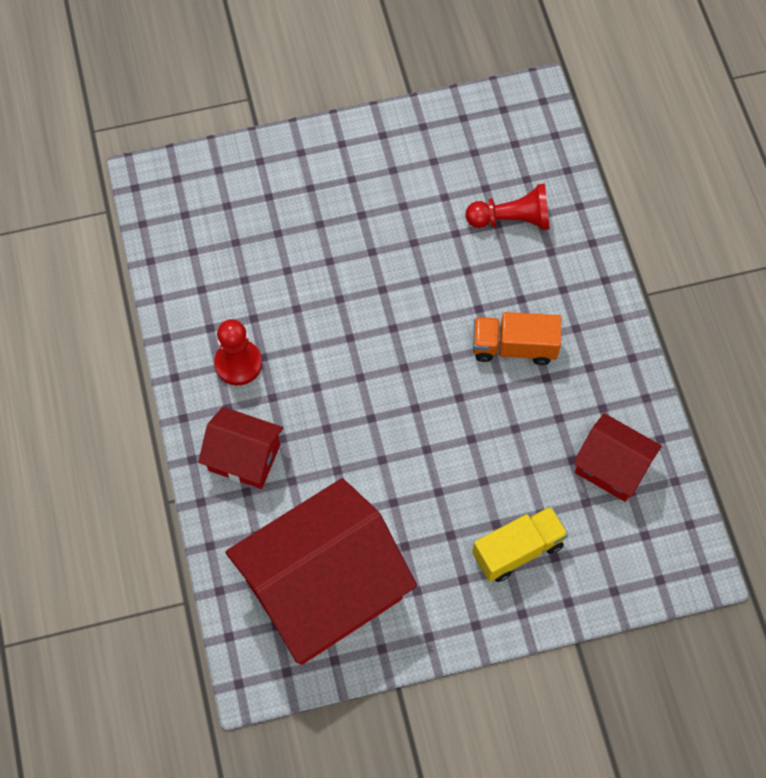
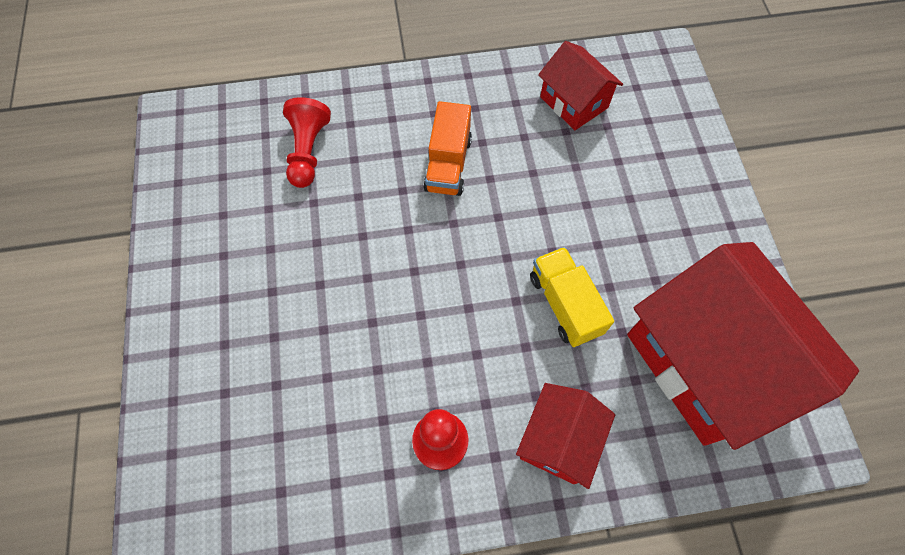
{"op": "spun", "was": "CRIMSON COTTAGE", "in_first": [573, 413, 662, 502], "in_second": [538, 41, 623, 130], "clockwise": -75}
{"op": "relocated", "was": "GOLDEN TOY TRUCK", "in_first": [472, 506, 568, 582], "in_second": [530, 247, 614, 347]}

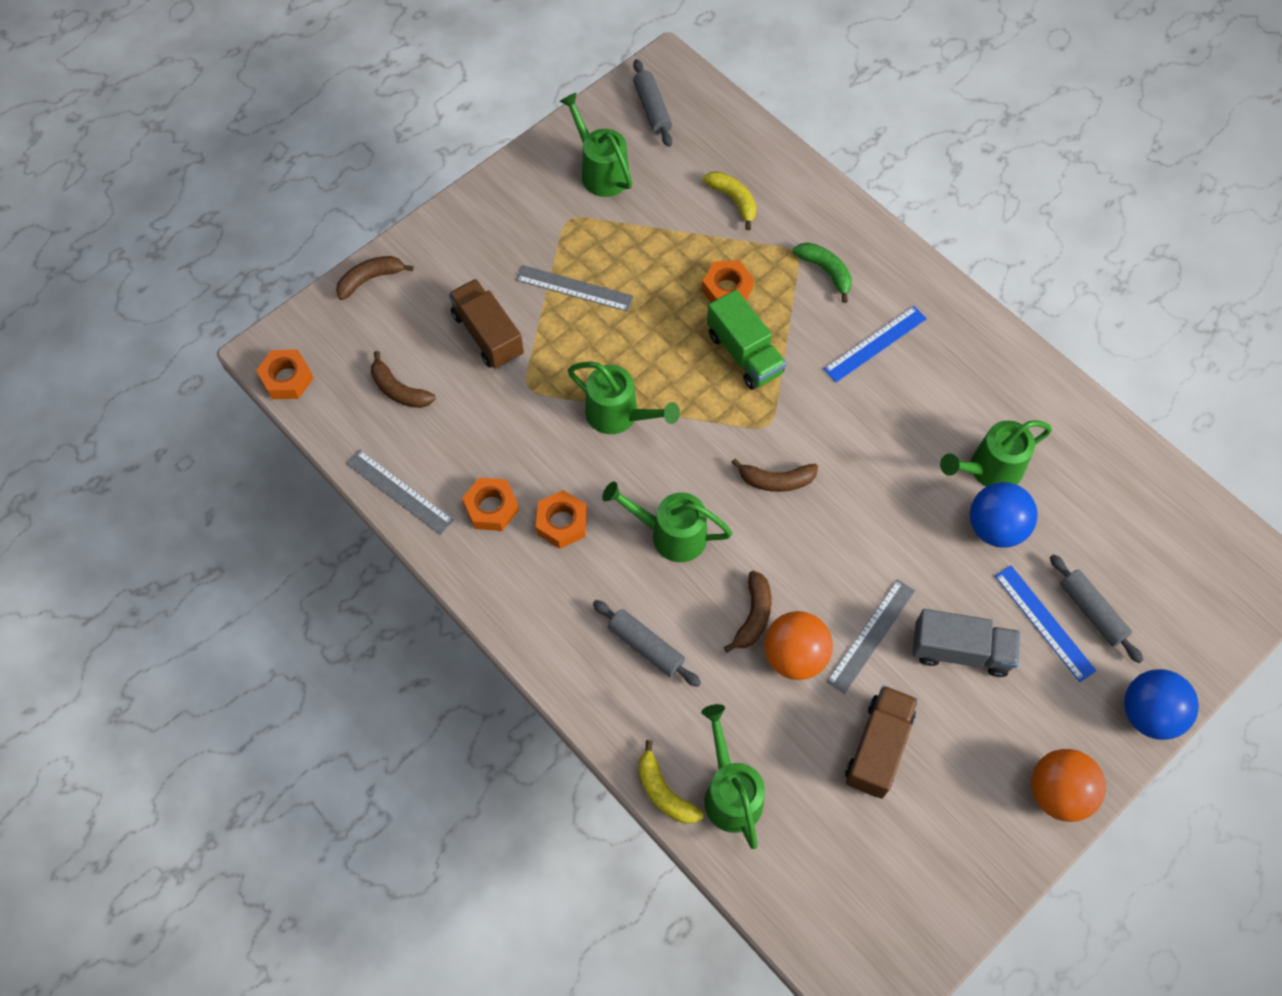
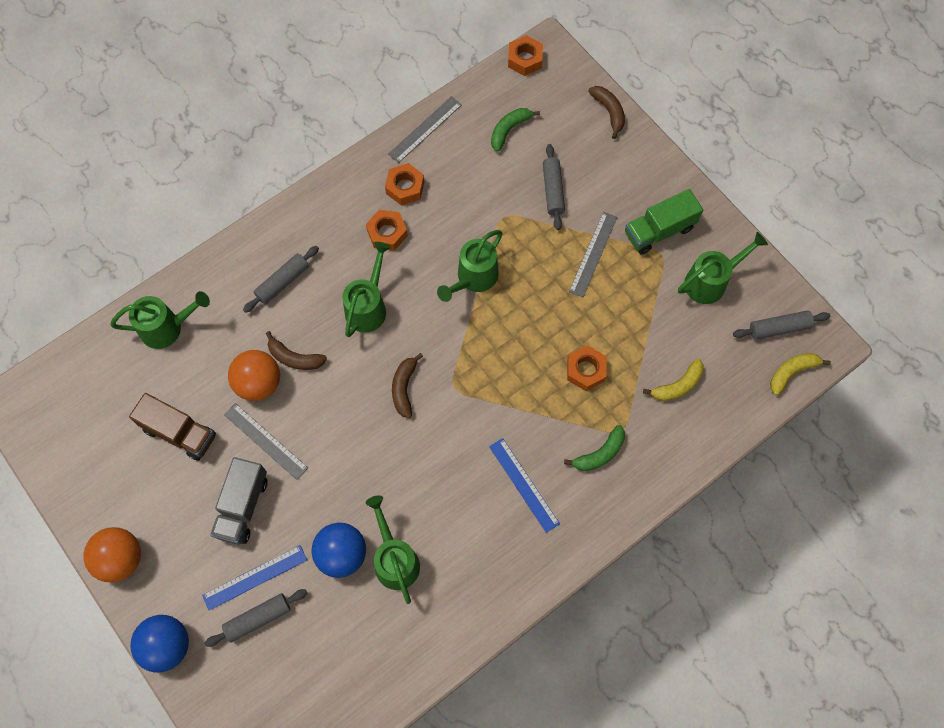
{"op": "exchanged", "was": "BROWN TOY TRUCK", "now": "GREY PASTRY ROLLER", "in_first": [448, 279, 524, 369], "in_second": [543, 144, 565, 230]}
{"op": "relocated", "was": "GREEN TOY TRUCK", "in_first": [707, 290, 786, 390], "in_second": [625, 189, 703, 255]}
{"op": "colour", "was": "BROWN BANANA", "now": "GREEN BANANA", "in_first": [371, 351, 436, 408], "in_second": [491, 108, 540, 152]}
{"op": "relocated", "was": "GOLDEN BANANA", "in_first": [638, 740, 704, 824], "in_second": [770, 353, 831, 395]}

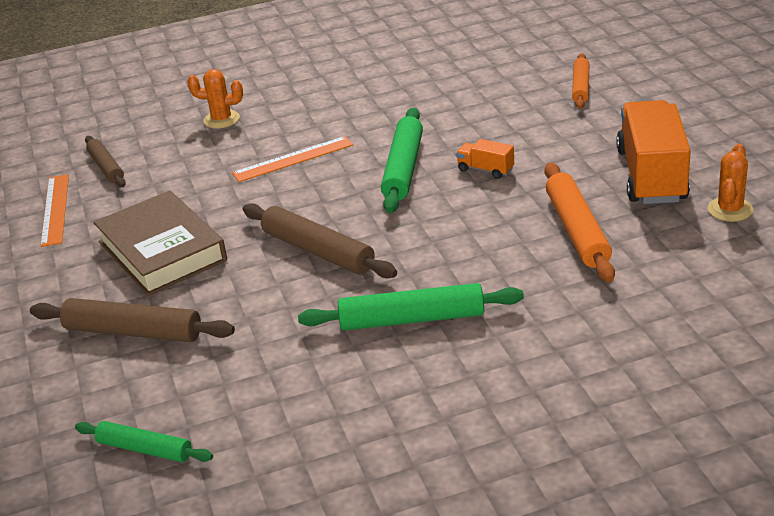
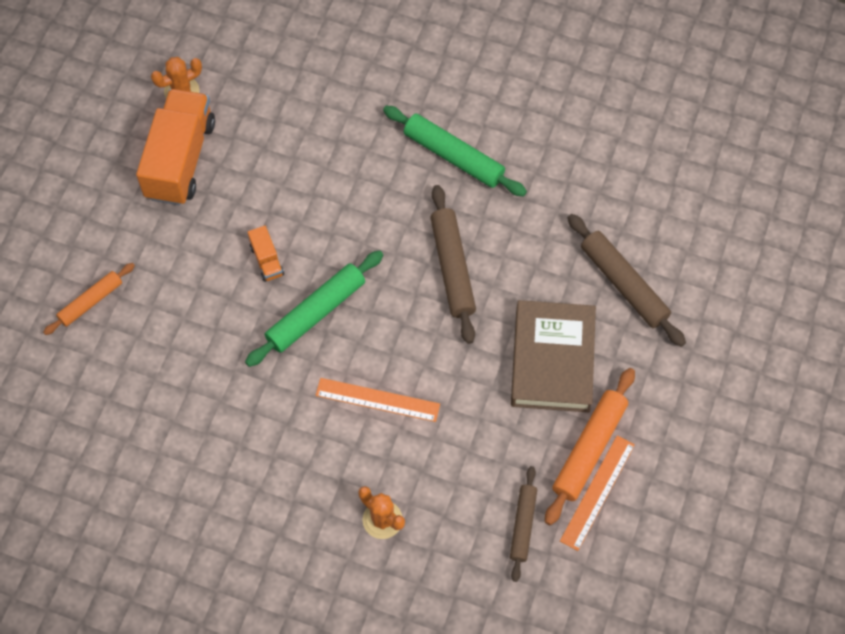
{"op": "spun", "was": "ORANGE TOY TRUCK", "in_first": [616, 100, 691, 204], "in_second": [136, 89, 215, 205], "clockwise": 150}
{"op": "relocated", "was": "ORANGE PASTRY ROLLER", "in_first": [544, 163, 615, 282], "in_second": [545, 368, 635, 525]}
{"op": "missing", "was": "GREEN PASTRY ROLLER", "in_first": [75, 421, 213, 462]}

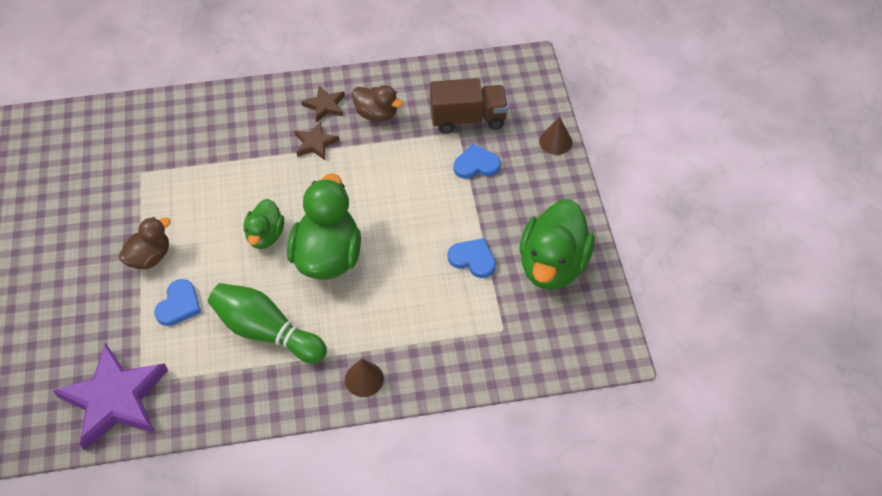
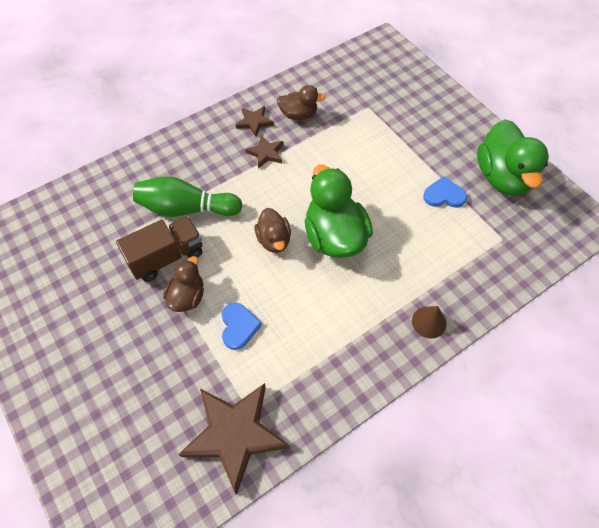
{"op": "relocated", "was": "BROWN TOY TRUCK", "in_first": [430, 78, 508, 134], "in_second": [116, 216, 202, 282]}
{"op": "missing", "was": "BROWN CONE SHAPE", "in_first": [539, 117, 573, 155]}
{"op": "missing", "was": "COBALT LOVE HEART", "in_first": [454, 144, 501, 179]}
{"op": "colour", "was": "GREEN TOY DUCK", "now": "BROWN TOY DUCK", "in_first": [244, 199, 284, 249], "in_second": [255, 208, 291, 253]}
{"op": "relocated", "was": "GREEN SKITTLE", "in_first": [208, 283, 327, 363], "in_second": [133, 176, 243, 217]}
{"op": "colour", "was": "PURPLE STAR", "now": "BROWN STAR", "in_first": [53, 343, 168, 451], "in_second": [178, 383, 290, 495]}

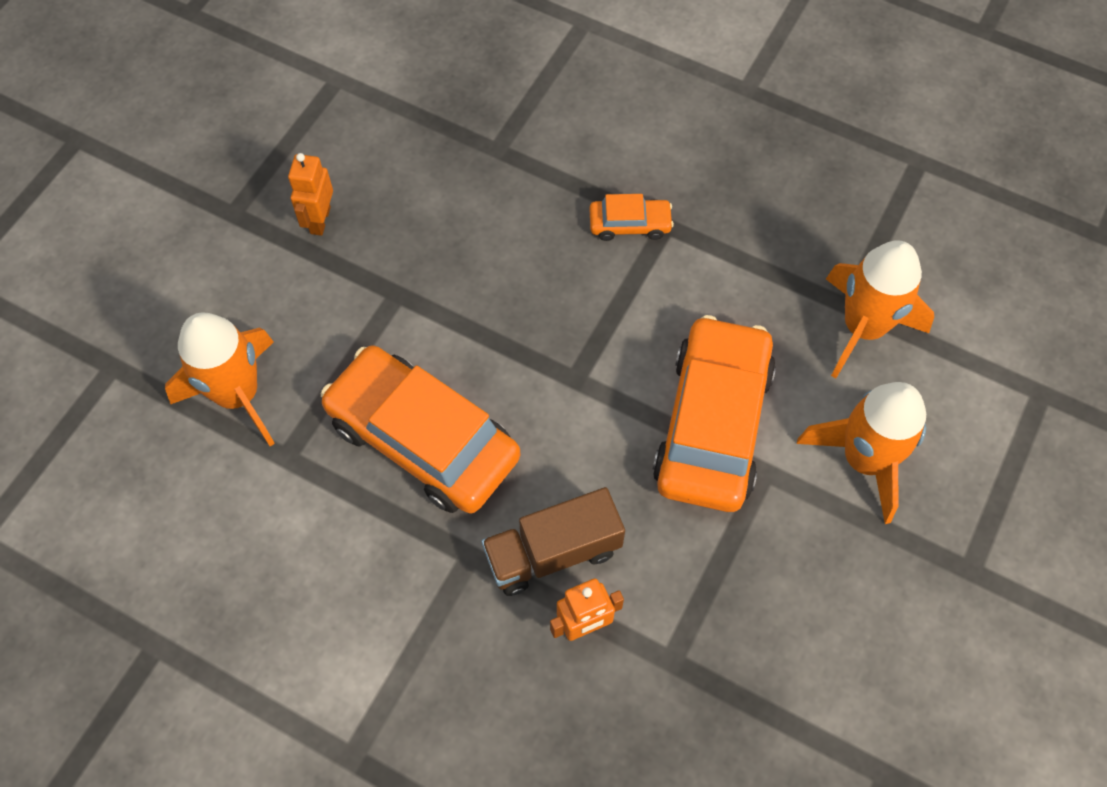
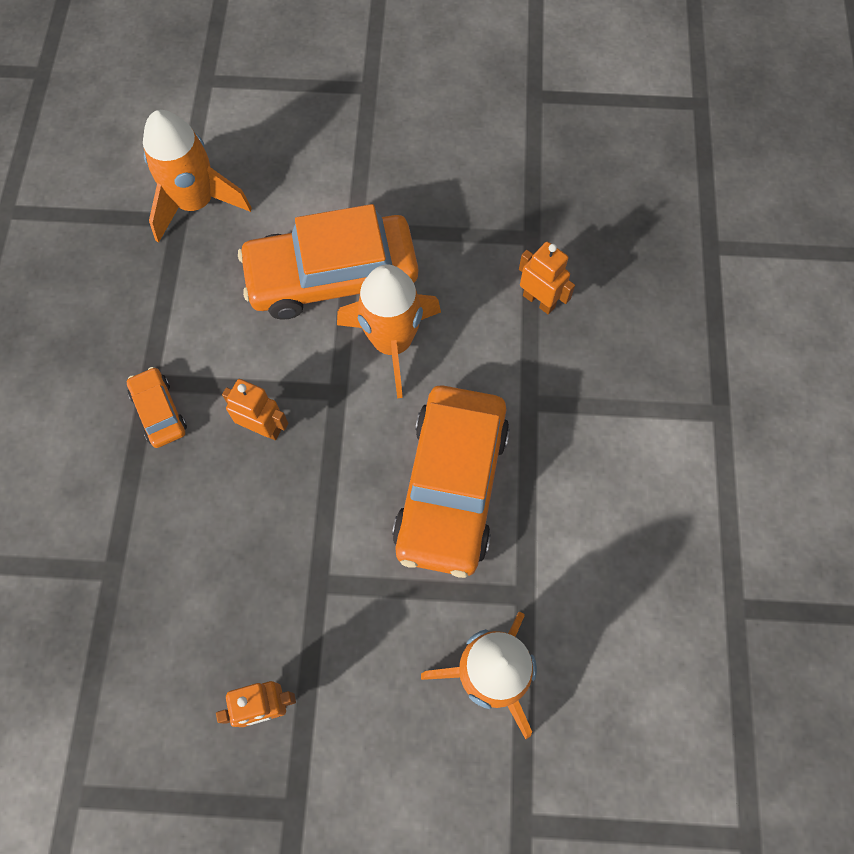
{"op": "relocated", "was": "ORANGE ROCKET", "in_first": [796, 382, 926, 524], "in_second": [337, 264, 441, 398]}
{"op": "missing", "was": "BROWN TOY TRUCK", "in_first": [481, 487, 625, 596]}
{"op": "appeared", "now": "ORANGE TOY ROBOT", "in_second": [222, 379, 288, 440]}

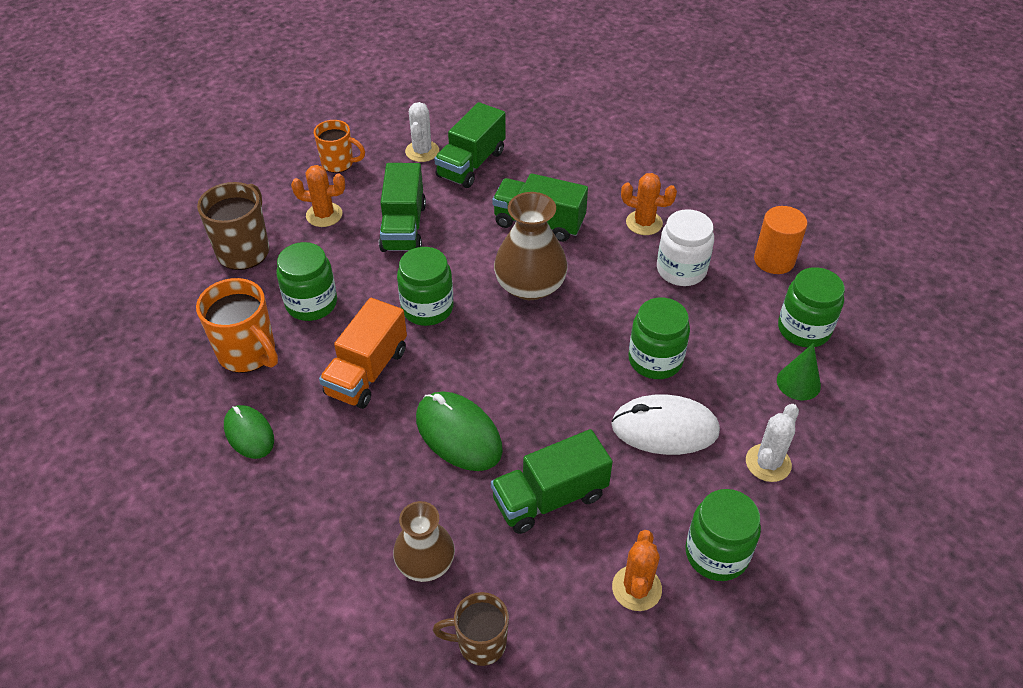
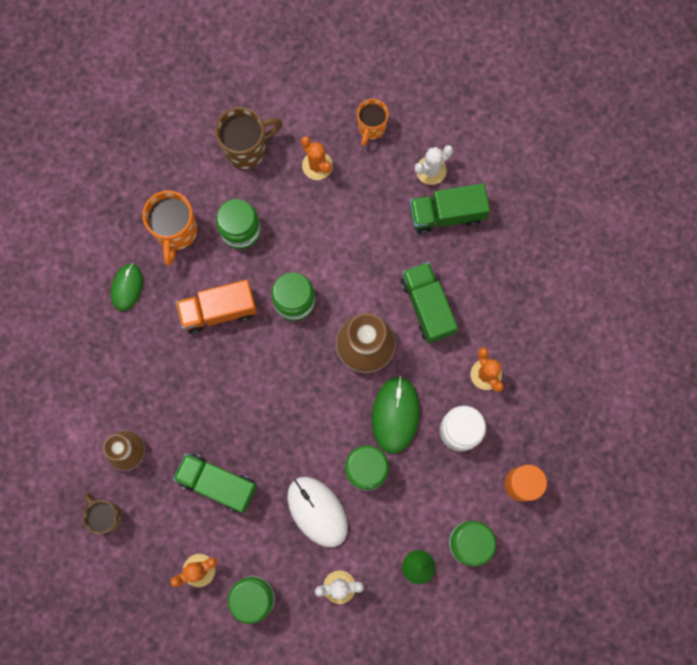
{"op": "spun", "was": "ORANGE TEA MUG", "in_first": [314, 120, 365, 173], "in_second": [357, 99, 389, 147], "clockwise": 45}
{"op": "missing", "was": "GREEN TOY TRUCK", "in_first": [379, 163, 426, 252]}
{"op": "relocated", "was": "GREEN COMPUTER MOUSE", "in_first": [416, 391, 503, 471], "in_second": [372, 376, 420, 454]}

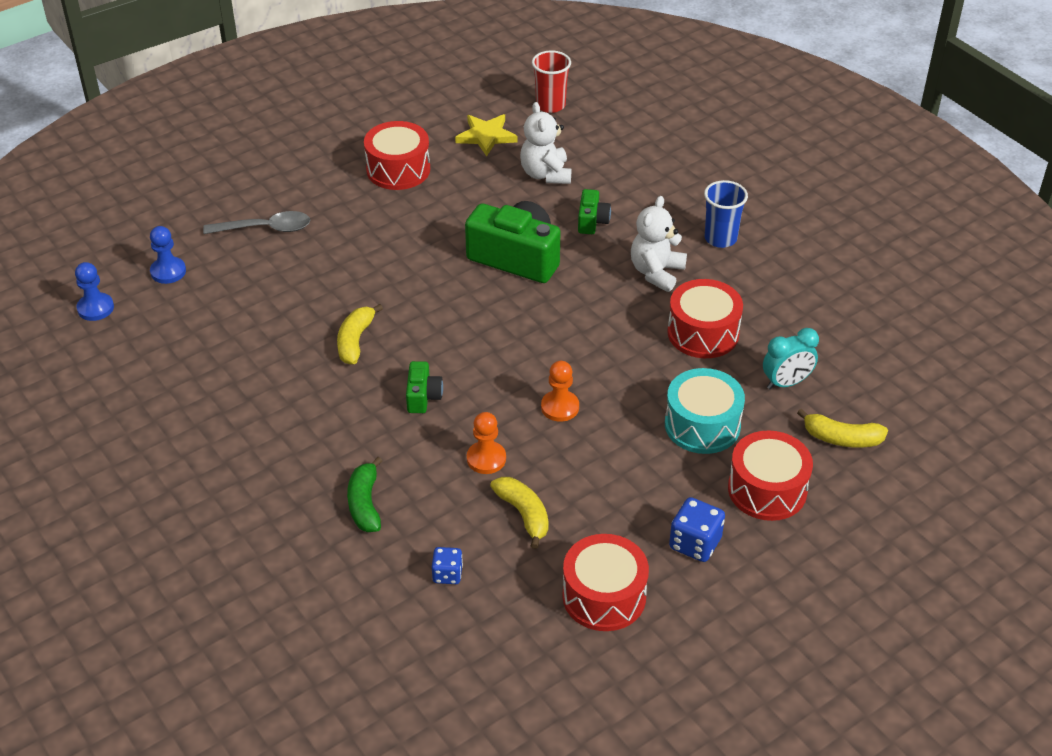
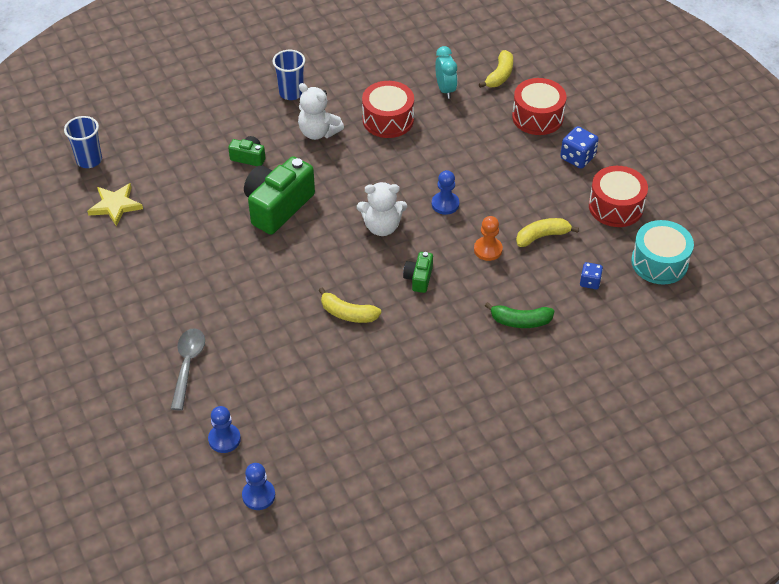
{"op": "colour", "was": "CRIMSON TUMBLER", "now": "COBALT TUMBLER", "in_first": [532, 51, 571, 113], "in_second": [64, 116, 102, 168]}
{"op": "relocated", "was": "SNOW-WHITE STUFFED BEAR", "in_first": [520, 102, 571, 184], "in_second": [357, 182, 407, 236]}
{"op": "missing", "was": "CRIMSON TOY DRUM", "in_first": [364, 121, 430, 190]}
{"op": "spun", "was": "GREEN CAMERA", "in_first": [406, 361, 443, 413], "in_second": [403, 252, 433, 293], "clockwise": -90}
{"op": "colour", "was": "ORANGE PAWN", "now": "COBALT PAWN", "in_first": [541, 361, 579, 422], "in_second": [432, 170, 459, 215]}
{"op": "relocated", "was": "AQUA TOY DRUM", "in_first": [665, 368, 745, 454], "in_second": [631, 220, 694, 284]}

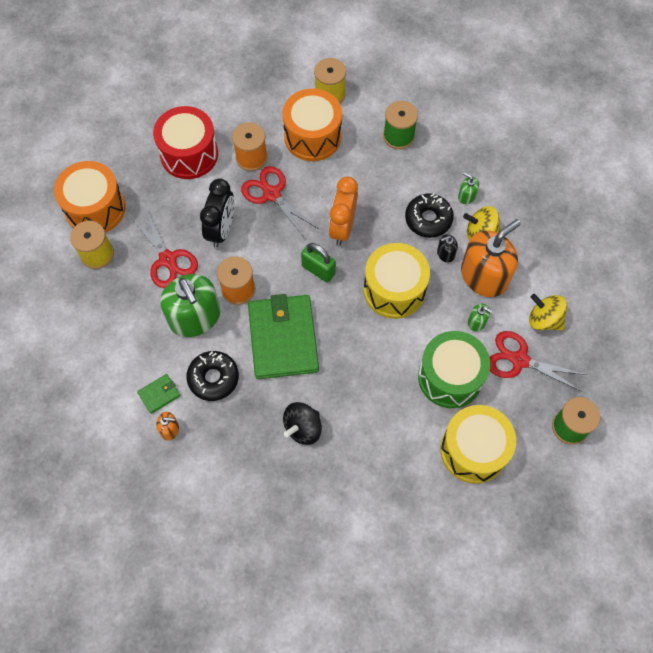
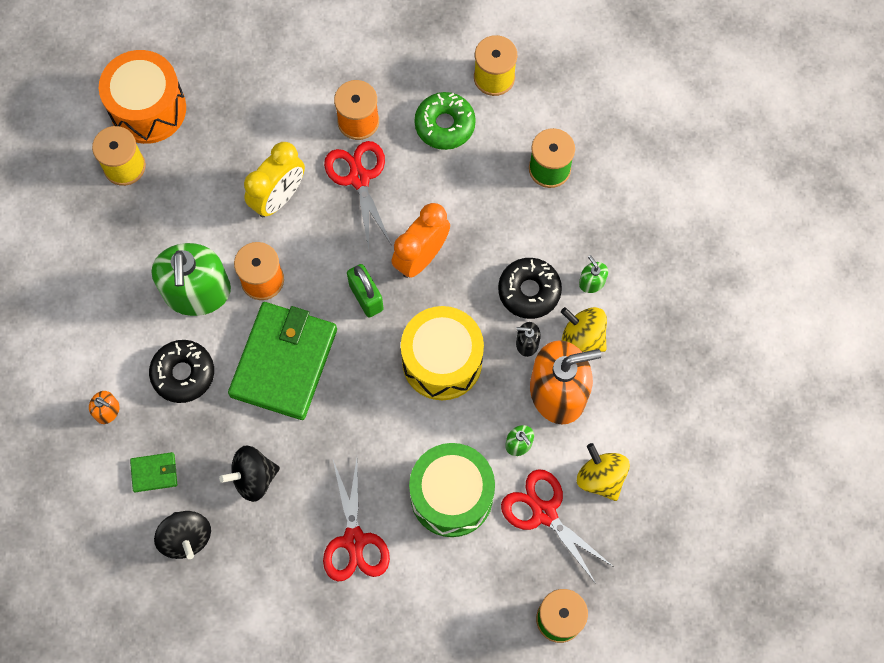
{"op": "exchanged", "was": "ORANGE TOY DRUM", "now": "GREEN GLAZED DONUT", "in_first": [282, 88, 342, 161], "in_second": [414, 92, 476, 150]}
{"op": "missing", "was": "CRIMSON TOY DRUM", "in_first": [153, 106, 218, 179]}
{"op": "colour", "was": "EBONY ALARM CLOCK", "now": "GOLDEN ALARM CLOCK", "in_first": [200, 178, 234, 247], "in_second": [244, 142, 305, 217]}
{"op": "relocated", "was": "CRIMSON SCISSORS", "in_first": [131, 208, 198, 288], "in_second": [323, 459, 390, 582]}
{"op": "relocated", "was": "GREEN BILLFOLD", "in_first": [137, 374, 180, 414], "in_second": [130, 452, 177, 492]}
{"op": "missing", "was": "GOLDEN TOY DRUM", "in_first": [440, 405, 516, 484]}
{"op": "appeared", "now": "EBONY TOY TOP", "in_second": [154, 511, 211, 559]}

